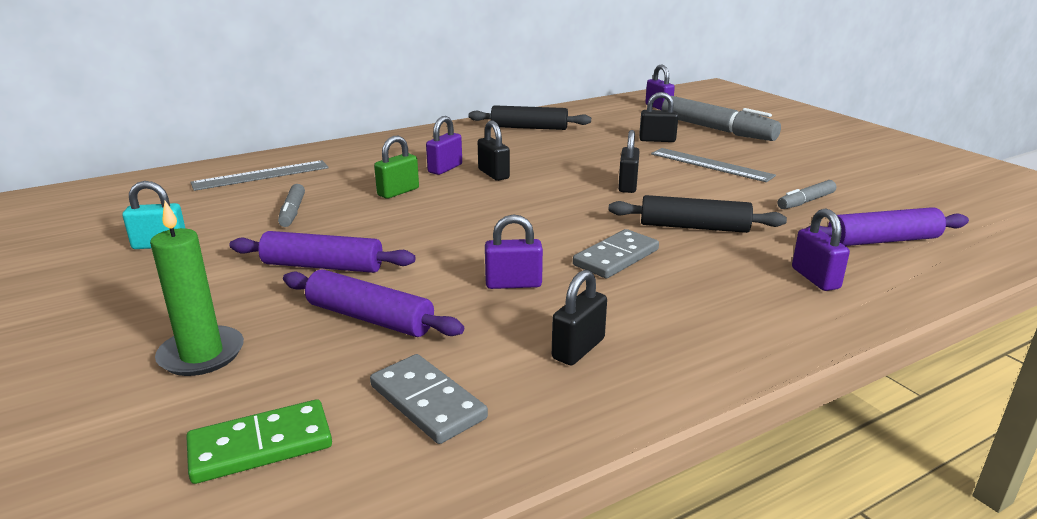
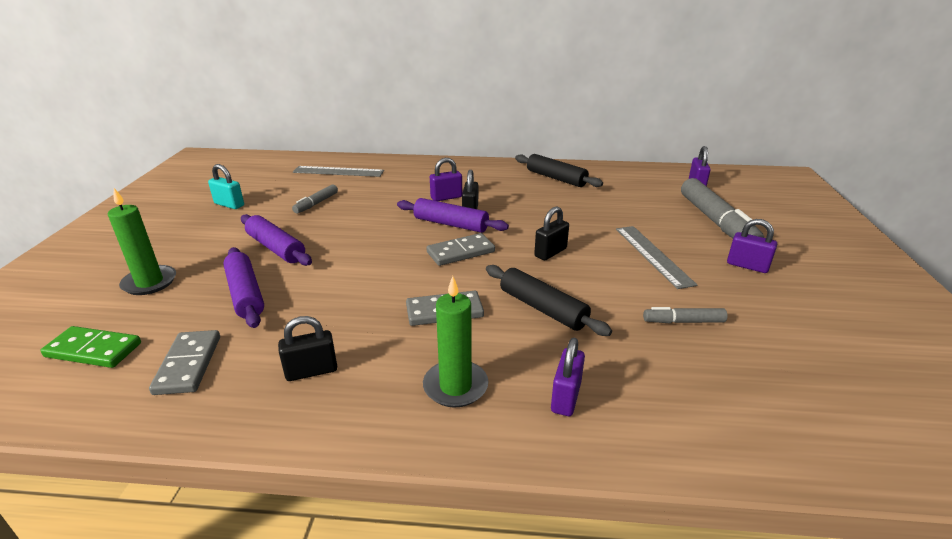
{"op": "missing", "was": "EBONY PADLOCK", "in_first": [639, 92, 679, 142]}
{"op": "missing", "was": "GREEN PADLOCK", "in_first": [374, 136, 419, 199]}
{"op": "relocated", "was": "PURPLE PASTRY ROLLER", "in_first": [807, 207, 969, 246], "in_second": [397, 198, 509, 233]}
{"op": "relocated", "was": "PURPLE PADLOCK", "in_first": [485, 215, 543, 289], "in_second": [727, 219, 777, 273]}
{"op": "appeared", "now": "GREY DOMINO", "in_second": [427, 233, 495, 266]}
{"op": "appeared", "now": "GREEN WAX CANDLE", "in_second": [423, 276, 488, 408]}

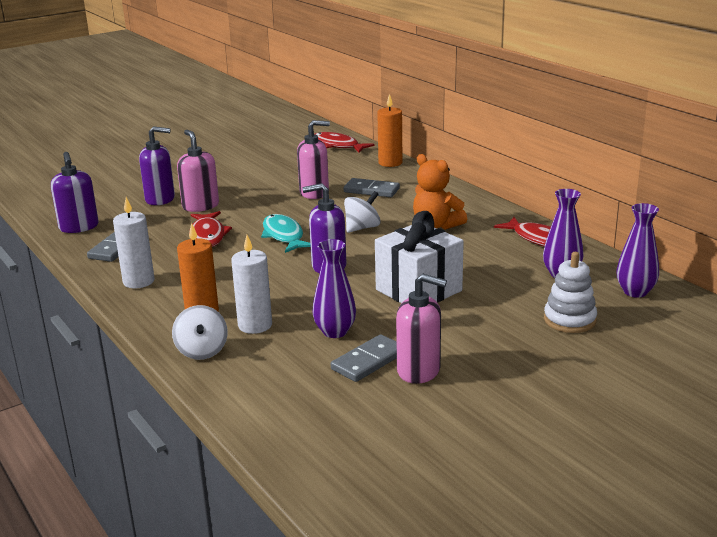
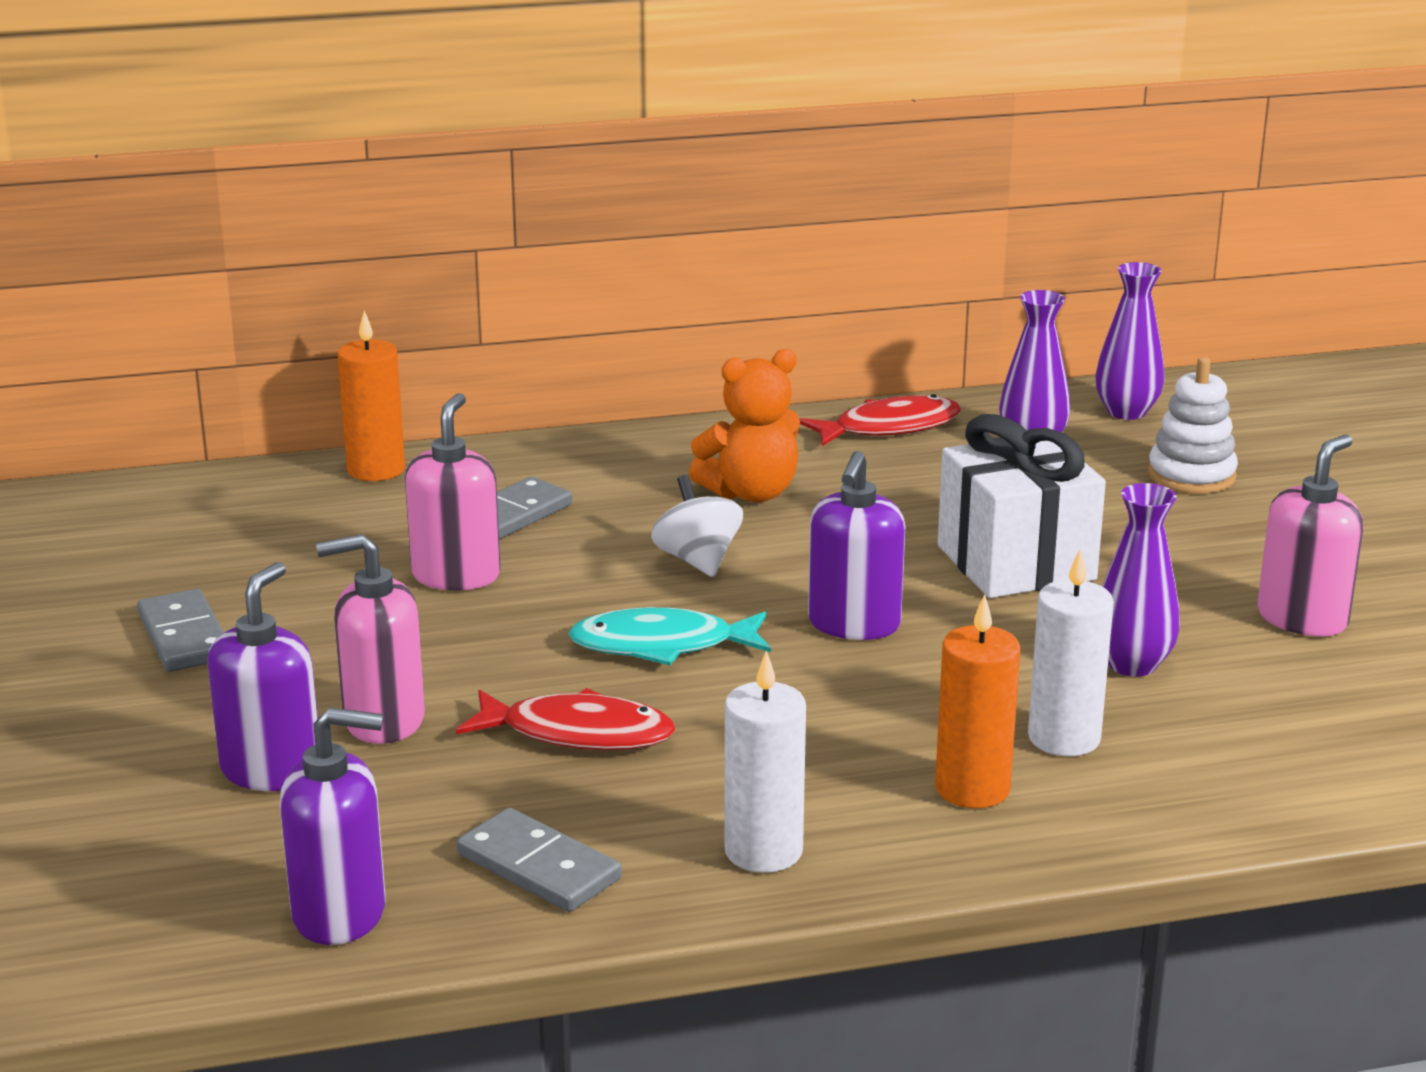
{"op": "missing", "was": "CRIMSON FISH FIGURE", "in_first": [315, 132, 375, 153]}
{"op": "missing", "was": "SNOW-WHITE TOY TOP", "in_first": [172, 305, 228, 360]}
{"op": "relocated", "was": "GREY DOMINO", "in_first": [331, 334, 397, 382], "in_second": [137, 589, 224, 672]}

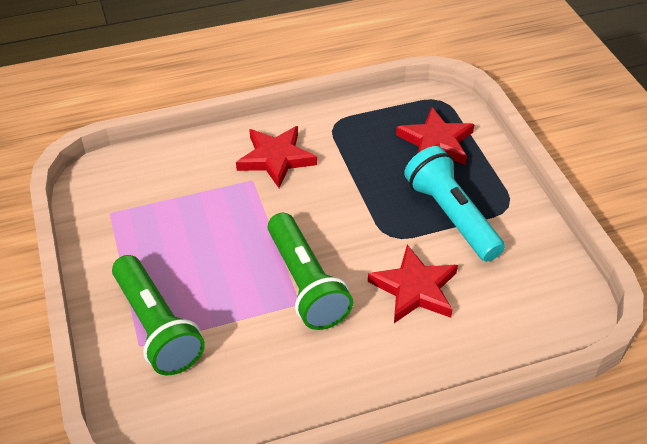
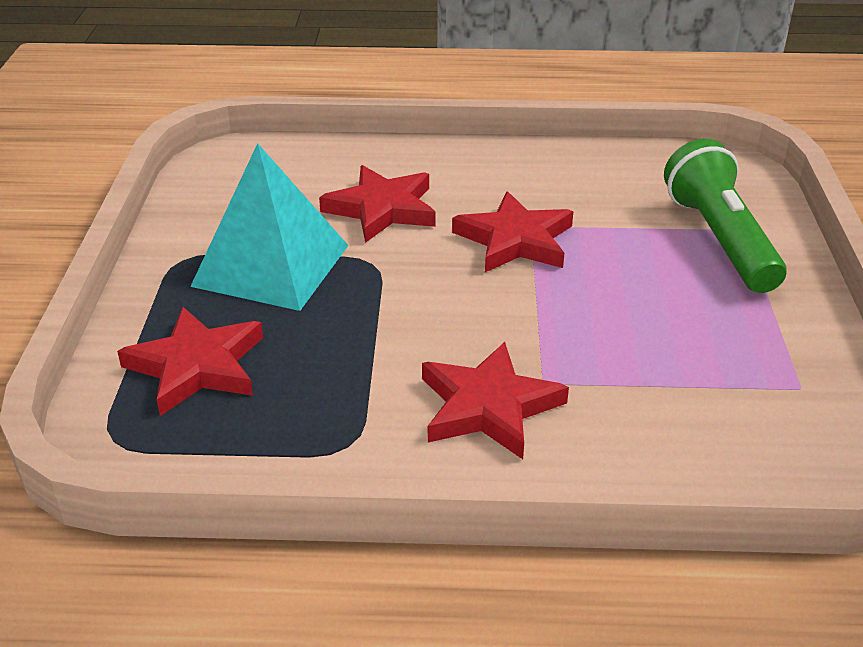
{"op": "exchanged", "was": "AQUA TORCH", "now": "AQUA PYRAMID SHAPE", "in_first": [404, 146, 505, 262], "in_second": [190, 143, 349, 311]}
{"op": "exchanged", "was": "GREEN TORCH", "now": "CRIMSON STAR", "in_first": [268, 213, 353, 330], "in_second": [452, 191, 574, 272]}

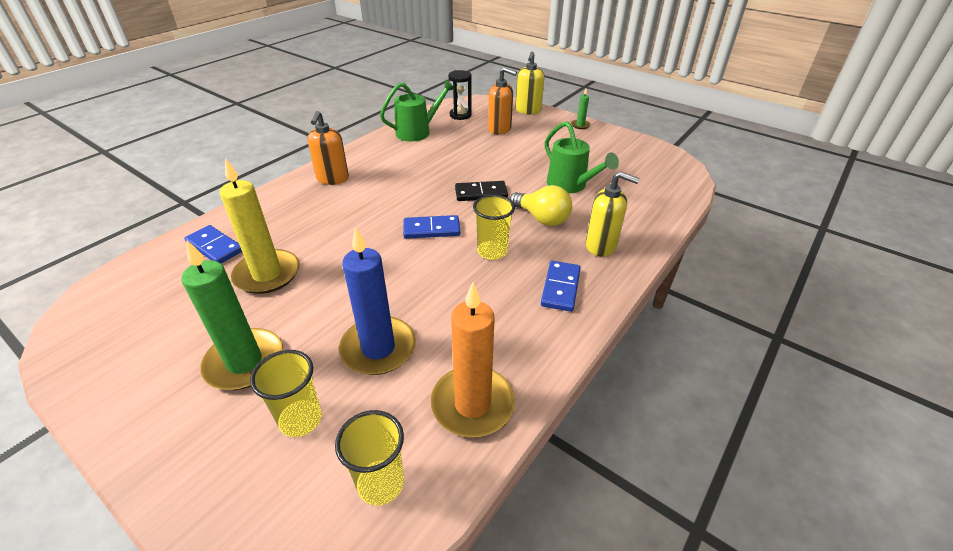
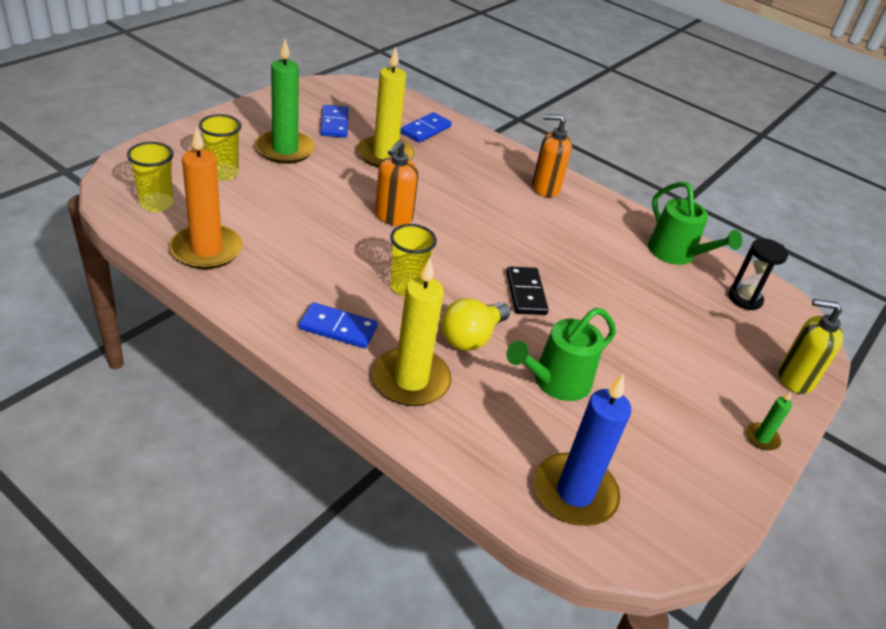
{"op": "relocated", "was": "ORANGE SOAP DISPENSER", "in_first": [488, 67, 517, 135], "in_second": [375, 140, 419, 226]}
{"op": "exchanged", "was": "GOLDEN SOAP DISPENSER", "now": "GOLDEN WAX CANDLE", "in_first": [586, 171, 640, 256], "in_second": [373, 258, 451, 406]}
{"op": "relocated", "was": "COBALT DOMINO", "in_first": [403, 215, 460, 239], "in_second": [320, 105, 349, 138]}
{"op": "relocated", "was": "COBALT WAX CANDLE", "in_first": [339, 227, 416, 375], "in_second": [534, 374, 631, 526]}

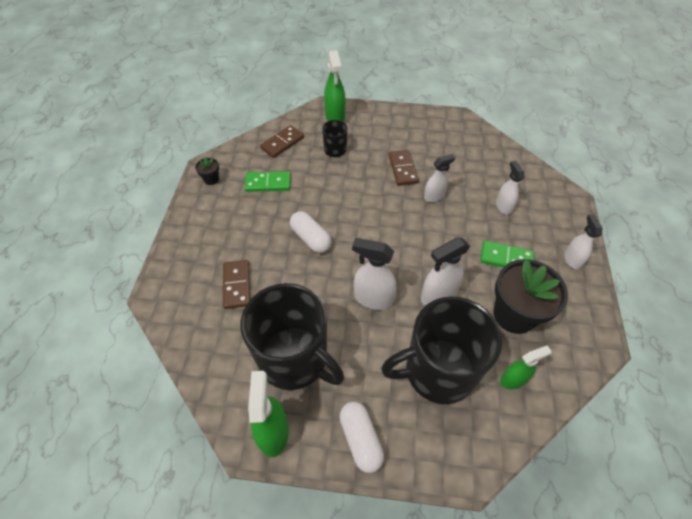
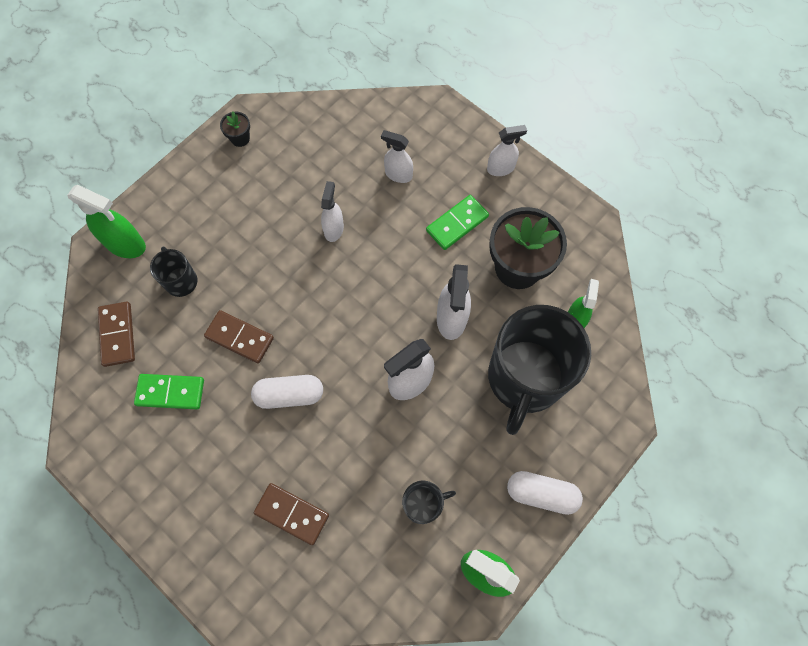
{"op": "relocated", "was": "BROWN DOMINO", "in_first": [388, 150, 419, 186], "in_second": [204, 310, 274, 364]}
{"op": "relocated", "was": "EBONY FLOWER POT", "in_first": [195, 157, 219, 185], "in_second": [220, 112, 250, 147]}
{"op": "spun", "was": "GREEN DOMINO", "in_first": [244, 171, 291, 192], "in_second": [134, 374, 204, 409], "clockwise": 60}
{"op": "spun", "was": "SNOW-WHITE SPRAY BOTTLE", "in_first": [564, 214, 602, 270], "in_second": [487, 125, 527, 176], "clockwise": 135}
{"op": "size", "was": "EBONY TEA MUG", "in_first": [240, 283, 344, 390], "in_second": [402, 481, 456, 524], "ratio": 0.45}

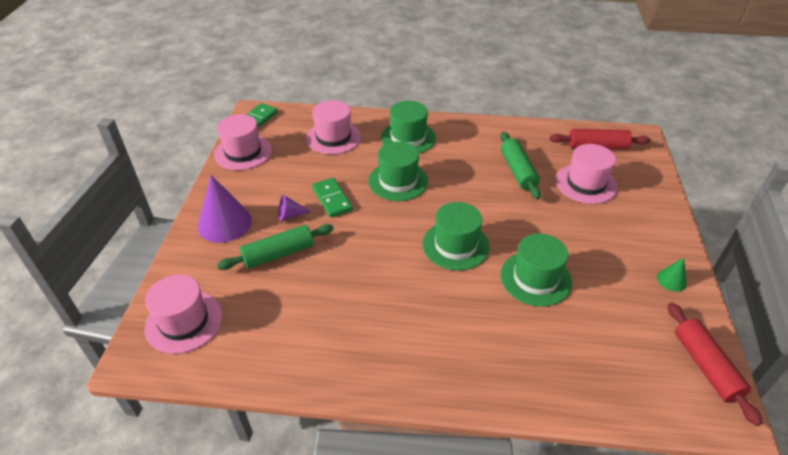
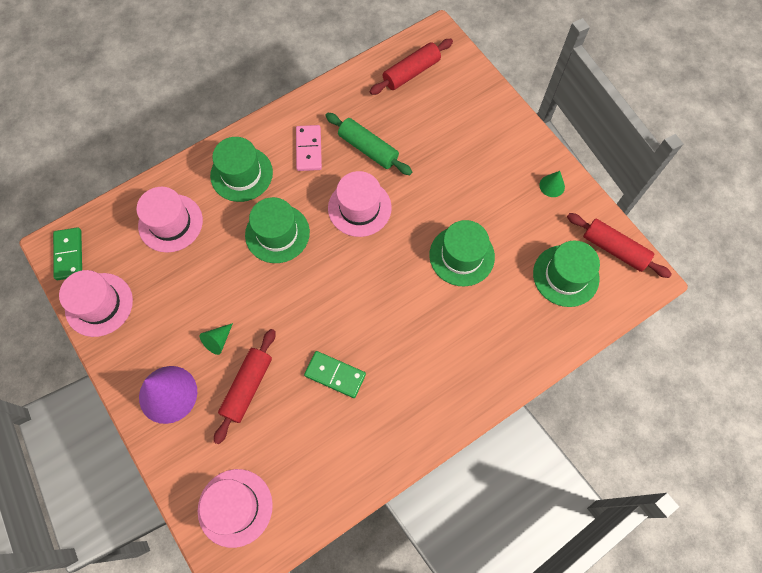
{"op": "relocated", "was": "ROSY TOP HAT", "in_first": [556, 144, 618, 204], "in_second": [328, 171, 392, 237]}
{"op": "relocated", "was": "GREEN DOMINO", "in_first": [312, 178, 353, 218], "in_second": [304, 351, 366, 398]}
{"op": "colour", "was": "PURPLE CONE SHAPE", "now": "GREEN CONE SHAPE", "in_first": [278, 195, 312, 221], "in_second": [200, 323, 233, 355]}
{"op": "relocated", "was": "GREEN TOP HAT", "in_first": [422, 202, 490, 270], "in_second": [533, 241, 600, 307]}
{"op": "colour", "was": "GREEN PASTRY ROLLER", "now": "CRIMSON PASTRY ROLLER", "in_first": [217, 224, 334, 270], "in_second": [214, 329, 275, 445]}
{"op": "appeared", "now": "ROSY DOMINO", "in_second": [296, 125, 322, 171]}

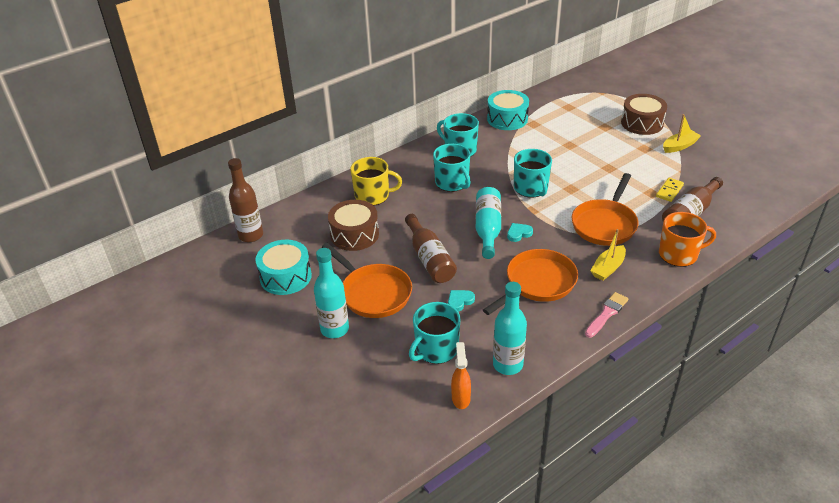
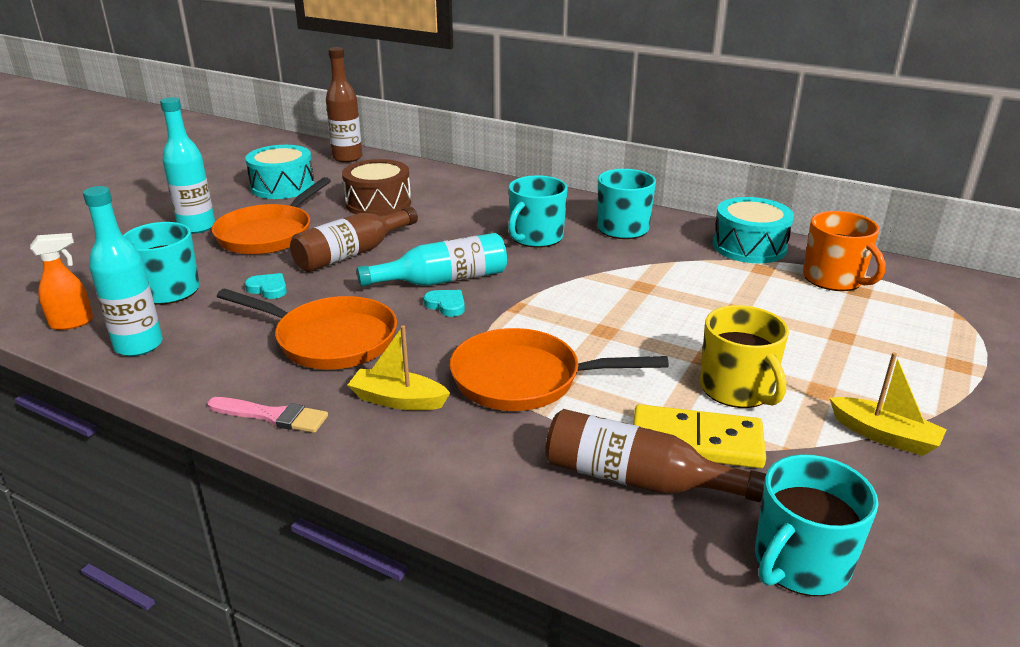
{"op": "missing", "was": "BROWN TOY DRUM", "in_first": [621, 94, 667, 135]}
{"op": "relocated", "was": "AQUA TEA MUG", "in_first": [514, 149, 552, 198], "in_second": [755, 454, 879, 596]}
{"op": "relocated", "was": "GOLDEN TEA MUG", "in_first": [351, 157, 402, 206], "in_second": [700, 305, 789, 408]}
{"op": "size", "was": "GOLDEN DOMINO", "in_first": [656, 178, 684, 202], "in_second": [633, 404, 766, 468], "ratio": 1.69}
{"op": "relocated", "was": "ORANGE TEA MUG", "in_first": [659, 212, 716, 267], "in_second": [803, 211, 886, 291]}

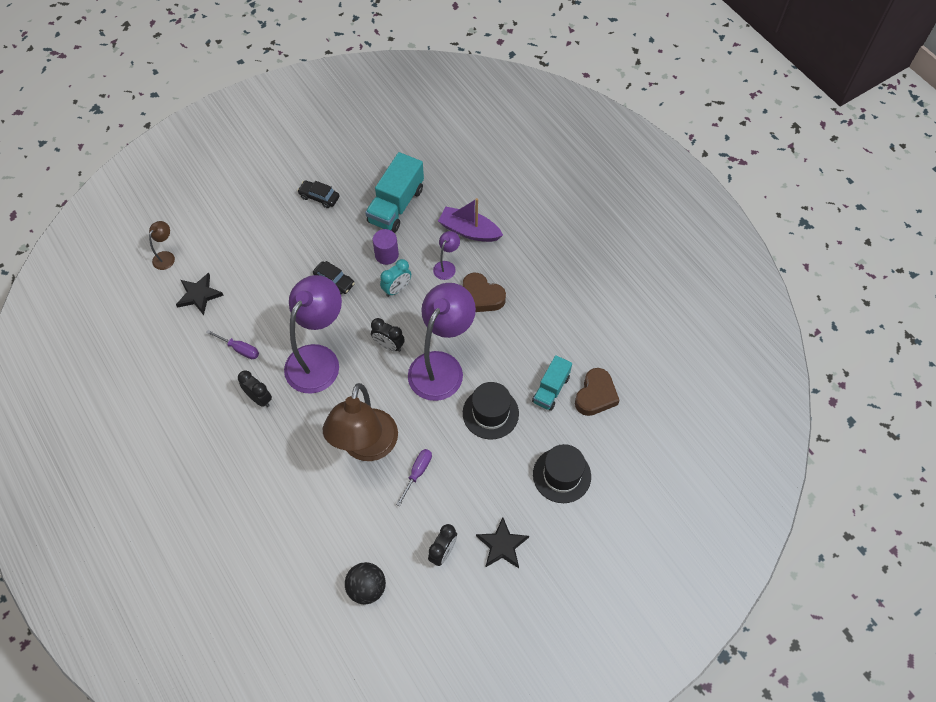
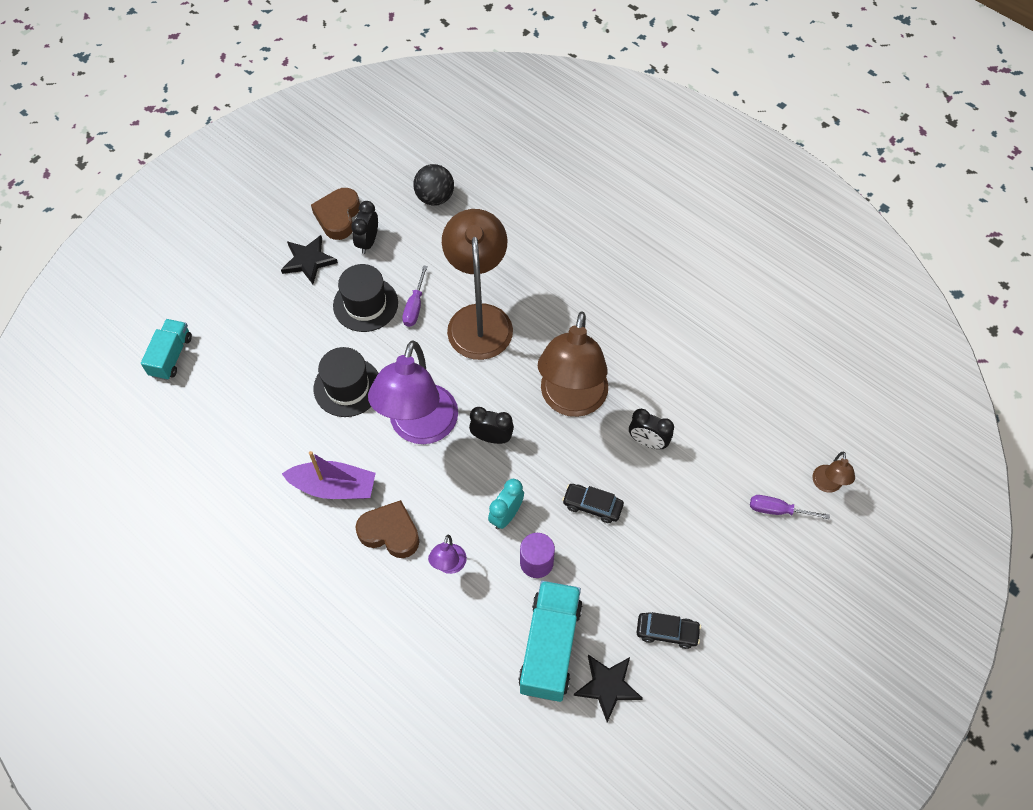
{"op": "relocated", "was": "PURPLE TOY BOAT", "in_first": [438, 198, 503, 242], "in_second": [282, 451, 376, 499]}
{"op": "relocated", "was": "EBONY STAR", "in_first": [176, 273, 224, 315], "in_second": [574, 654, 643, 722]}
{"op": "colour", "was": "PURPLE DESK LAMP", "now": "BROWN DESK LAMP", "in_first": [284, 275, 342, 394], "in_second": [538, 311, 608, 417]}
{"op": "relocated", "was": "PURPLE FLAT SCREWDRIVER", "in_first": [206, 330, 259, 359], "in_second": [750, 495, 830, 519]}
{"op": "relocated", "was": "AQUA TOY TRUCK", "in_first": [532, 355, 572, 411], "in_second": [141, 319, 192, 380]}
{"op": "relocated", "was": "BROWN LOVE HEART", "in_first": [575, 368, 620, 416], "in_second": [311, 188, 360, 240]}
{"op": "relocated", "was": "EBONY ALARM CLOCK", "in_first": [238, 370, 272, 407], "in_second": [629, 409, 674, 449]}
{"op": "relocated", "was": "EBONY TOP HAT", "in_first": [533, 444, 591, 503], "in_second": [333, 264, 398, 332]}

